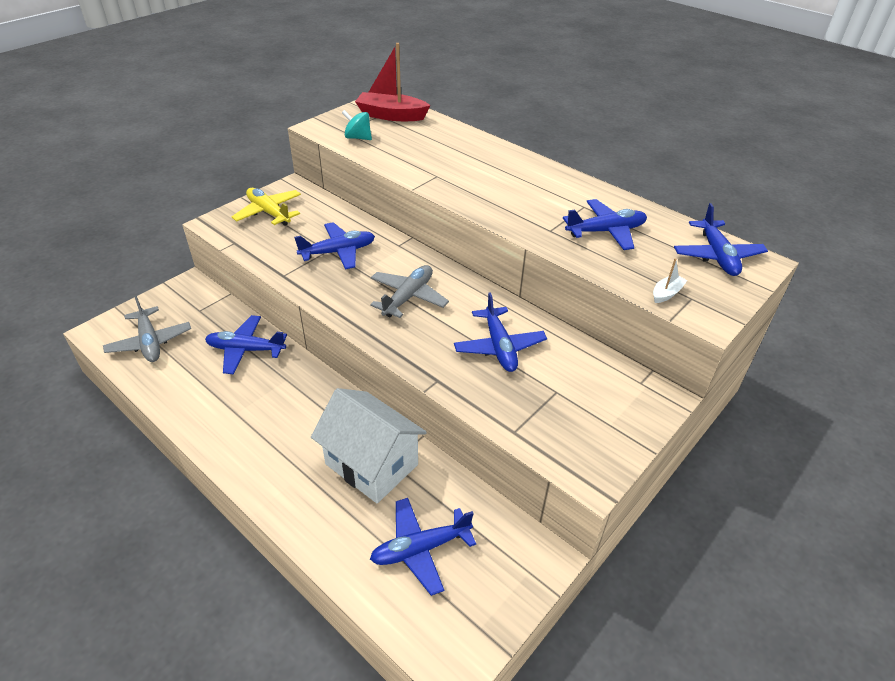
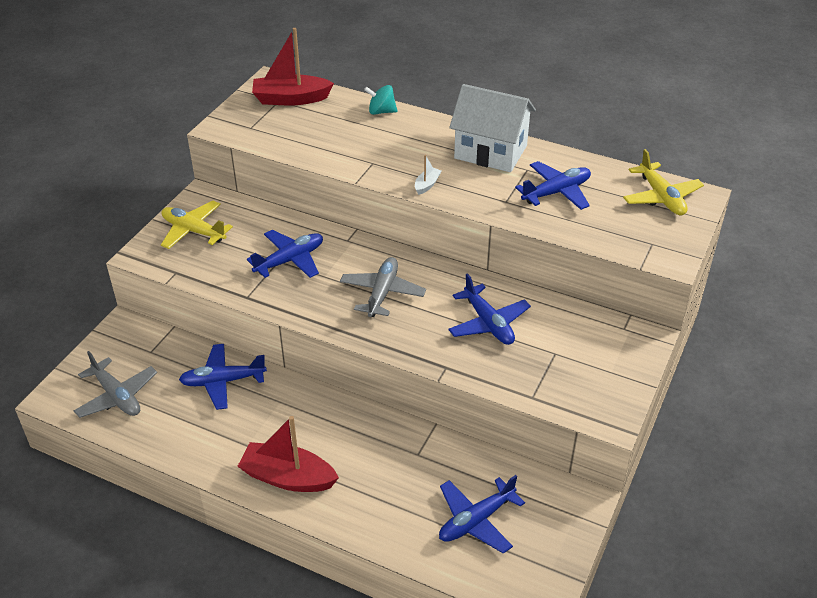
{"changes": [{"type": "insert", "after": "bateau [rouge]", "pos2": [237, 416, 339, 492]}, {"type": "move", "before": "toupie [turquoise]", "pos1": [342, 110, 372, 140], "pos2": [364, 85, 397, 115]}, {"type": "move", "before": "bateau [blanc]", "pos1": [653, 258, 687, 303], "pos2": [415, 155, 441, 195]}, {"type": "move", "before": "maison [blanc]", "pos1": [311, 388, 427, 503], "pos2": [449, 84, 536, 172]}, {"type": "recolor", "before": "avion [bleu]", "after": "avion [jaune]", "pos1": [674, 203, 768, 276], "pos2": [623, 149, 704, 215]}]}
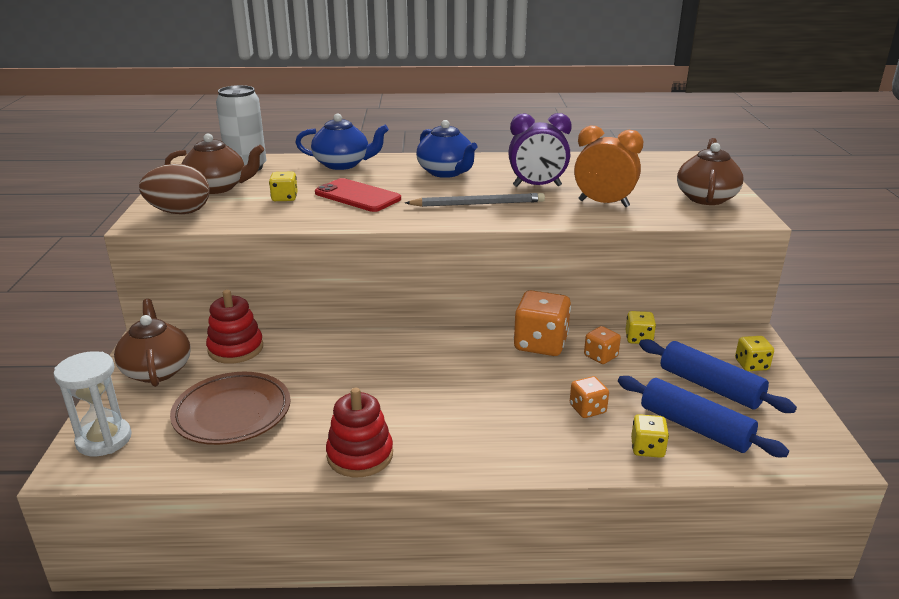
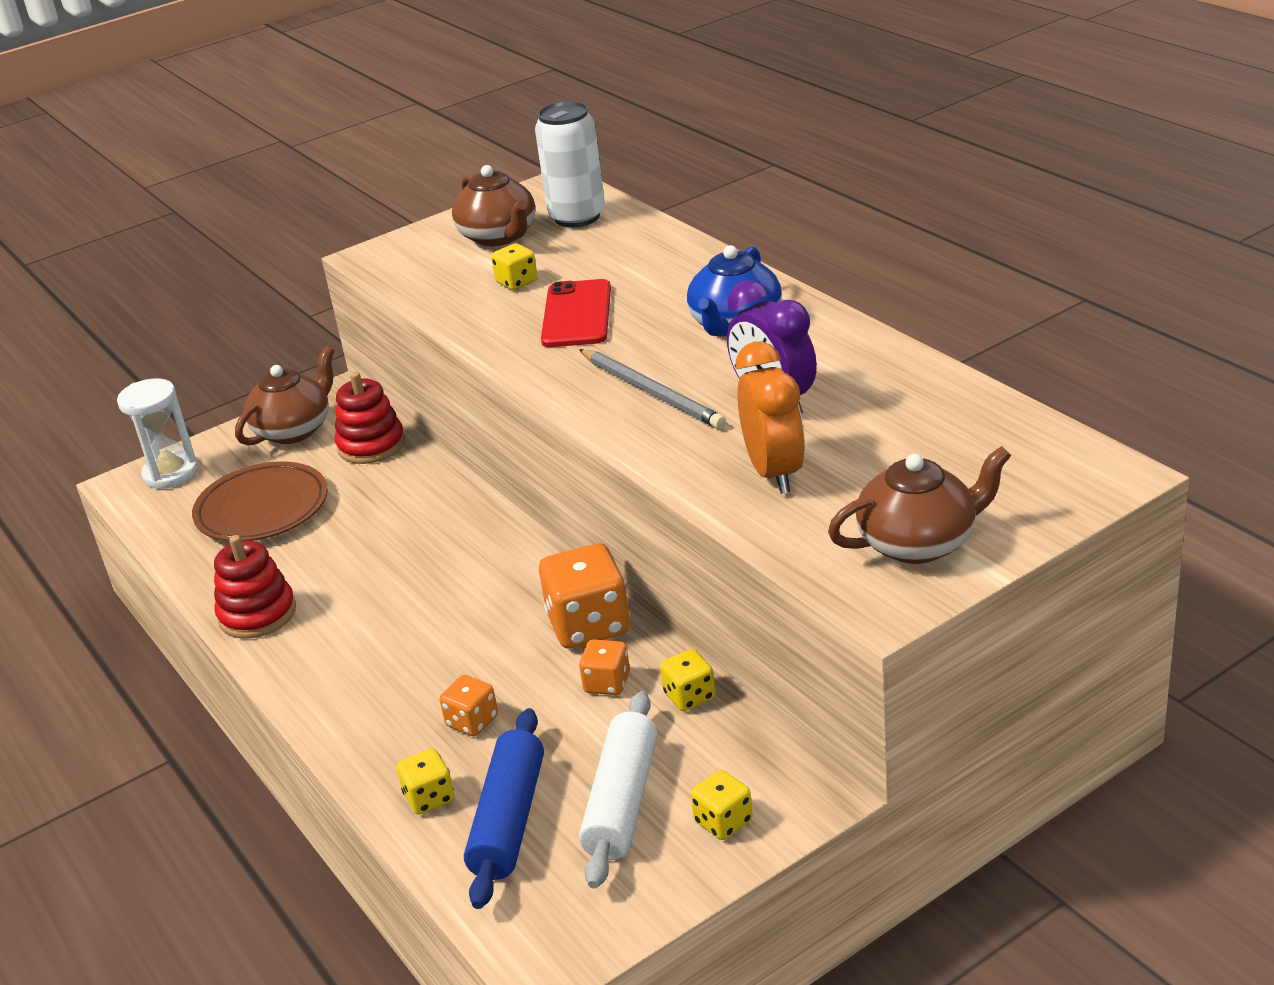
{"changes": [{"type": "recolor", "before": "rouleau à pâtisserie [bleu]", "after": "rouleau à pâtisserie [blanc]", "pos1": [639, 339, 797, 413], "pos2": [579, 691, 657, 888]}, {"type": "delete", "before": "œuf [marron]", "pos1": [139, 164, 209, 214]}, {"type": "delete", "before": "théière [bleu]", "pos1": [295, 113, 389, 170]}]}
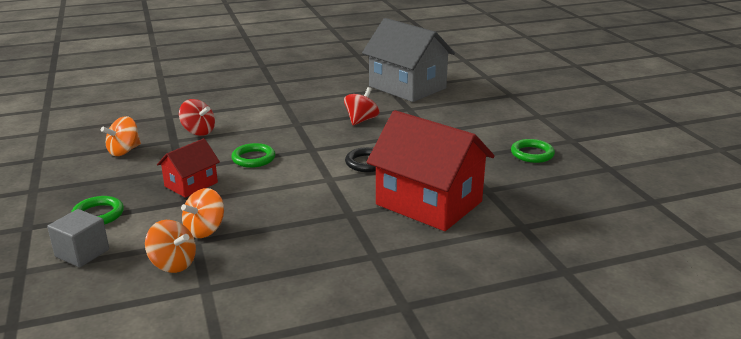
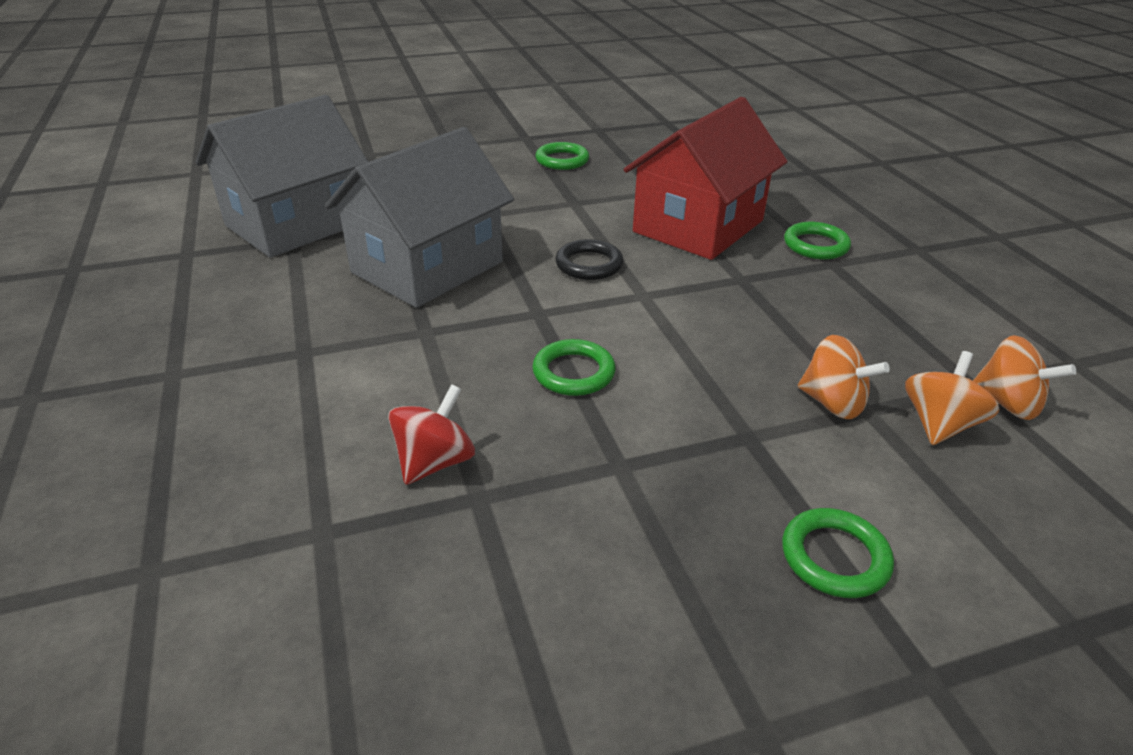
{"changes": [{"type": "replace", "before": "toupie [rouge]", "after": "maison [gris]", "pos1": [344, 87, 379, 126], "pos2": [325, 127, 514, 308]}, {"type": "insert", "after": "anneau [vert]", "pos2": [784, 222, 851, 259]}, {"type": "move", "before": "toupie [orange]", "pos1": [101, 116, 141, 156], "pos2": [973, 335, 1076, 420]}, {"type": "delete", "before": "cube [gris]", "pos1": [47, 209, 109, 268]}, {"type": "delete", "before": "maison [rouge]", "pos1": [157, 138, 220, 198]}]}
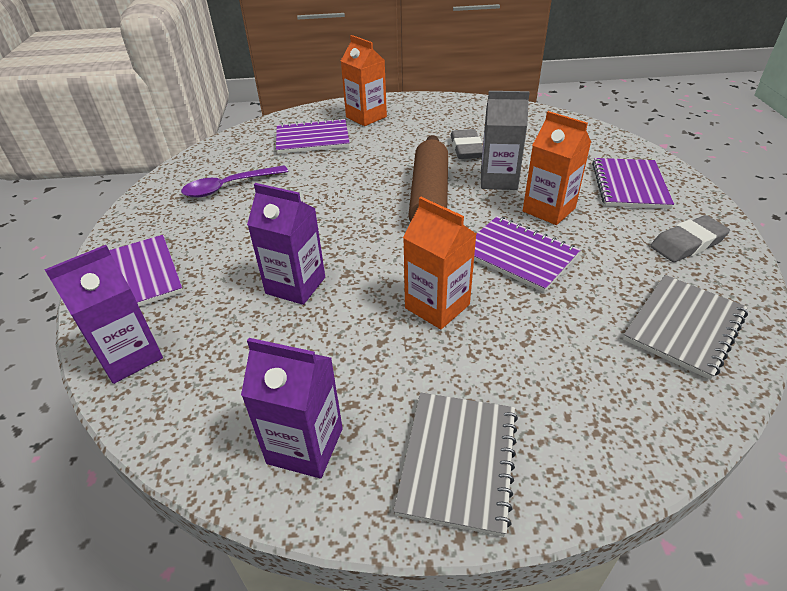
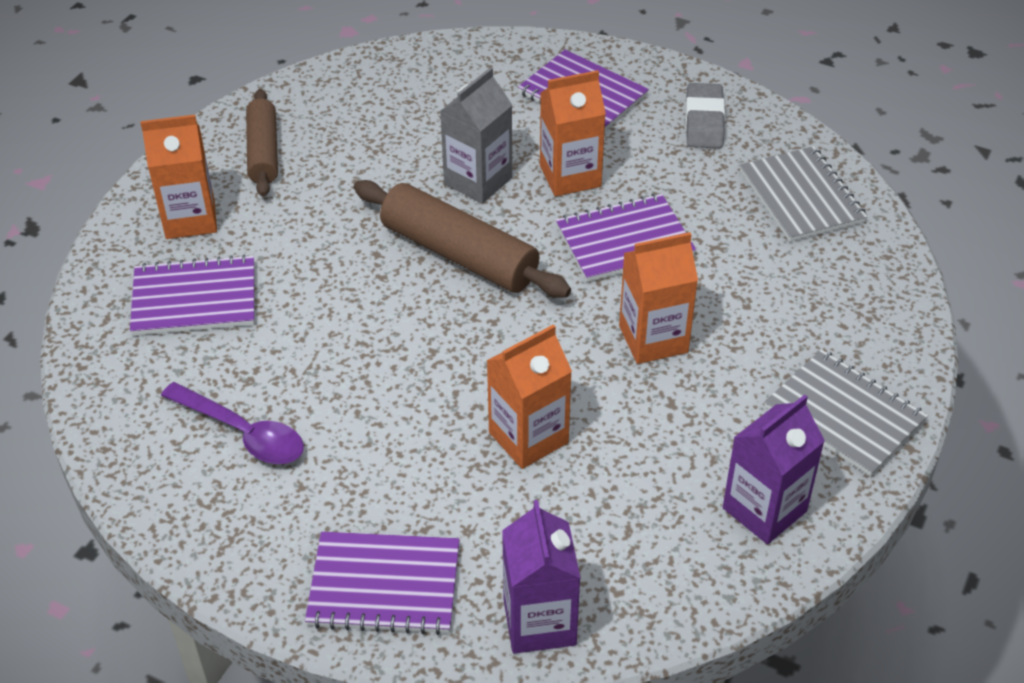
{"changes": [{"type": "rotate", "before": "carnet [violet]", "pos1": [276, 118, 350, 154], "pos2": [130, 255, 254, 336], "turn": 60}, {"type": "rotate", "before": "cuillère [violet]", "pos1": [181, 165, 288, 197], "pos2": [161, 382, 304, 464], "turn": -60}, {"type": "insert", "after": "rouleau à pâtisserie [marron]", "pos2": [246, 89, 278, 197]}, {"type": "recolor", "before": "brique de lait [violet]", "after": "brique de lait [orange]", "pos1": [247, 183, 325, 305], "pos2": [487, 324, 572, 469]}, {"type": "delete", "before": "gomme [gris]", "pos1": [451, 129, 483, 159]}]}
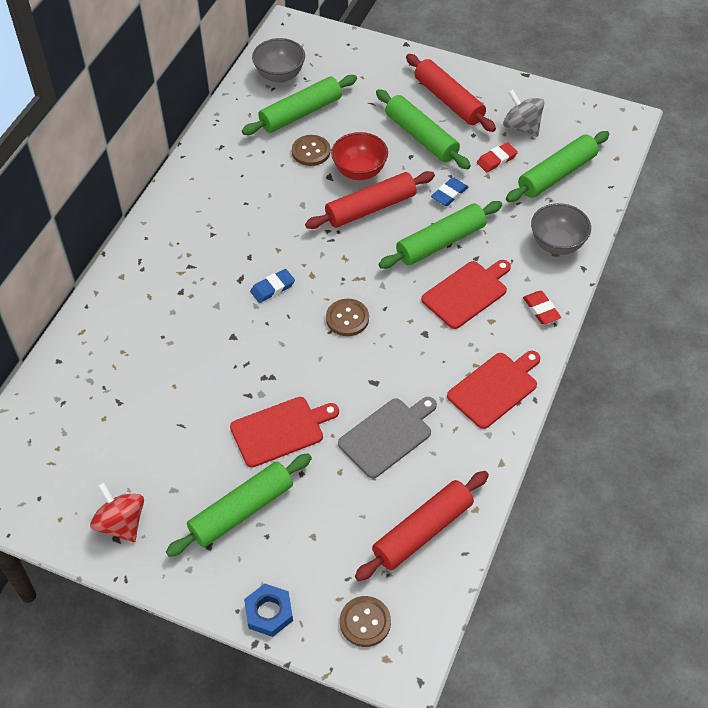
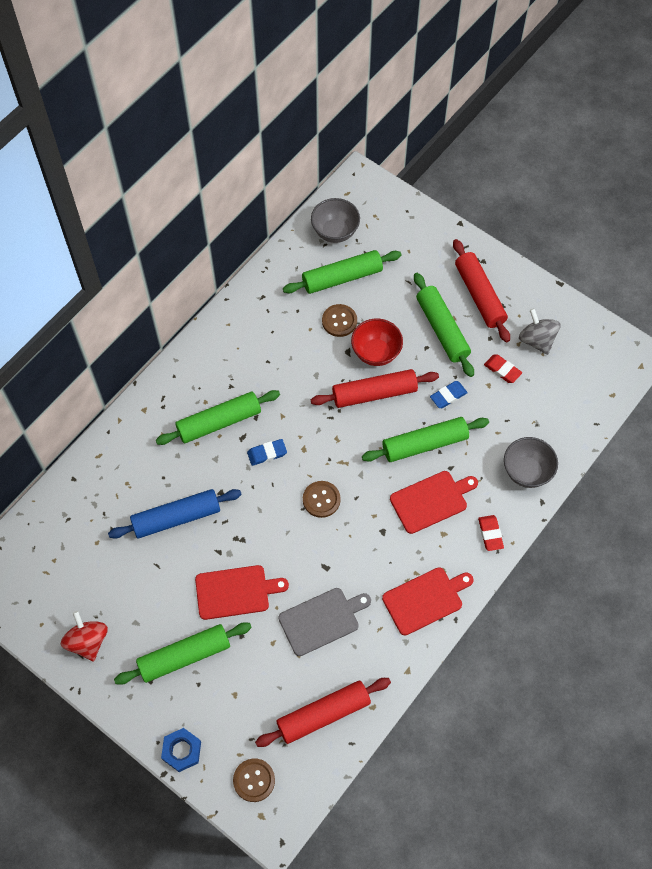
{"changes": [{"type": "insert", "after": "rouleau à pâtisserie [bleu]", "pos2": [108, 489, 242, 539]}, {"type": "move", "before": "rouleau à pâtisserie [vert]", "pos1": [506, 131, 609, 202], "pos2": [156, 390, 280, 445]}, {"type": "rotate", "before": "gomme [rouge]", "pos1": [477, 142, 518, 172], "pos2": [484, 354, 522, 383], "turn": 60}]}
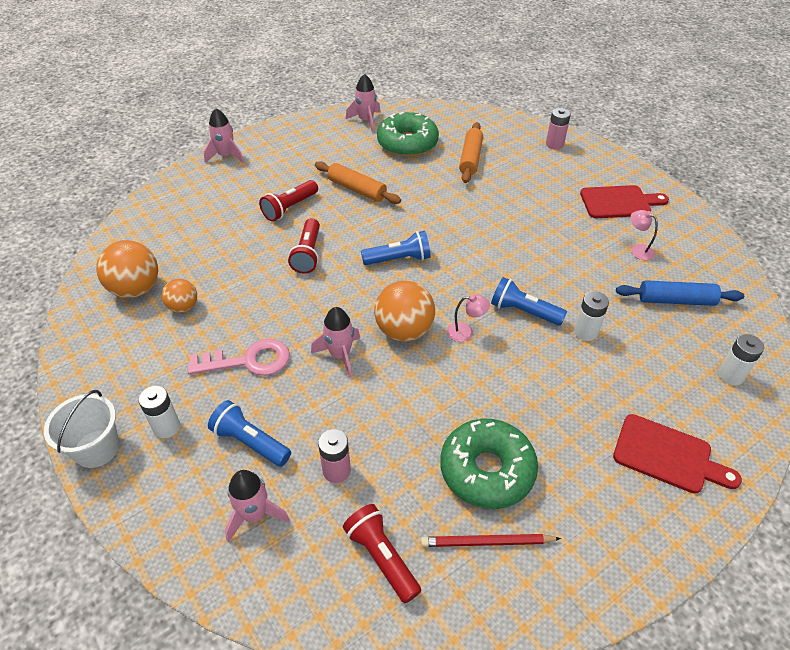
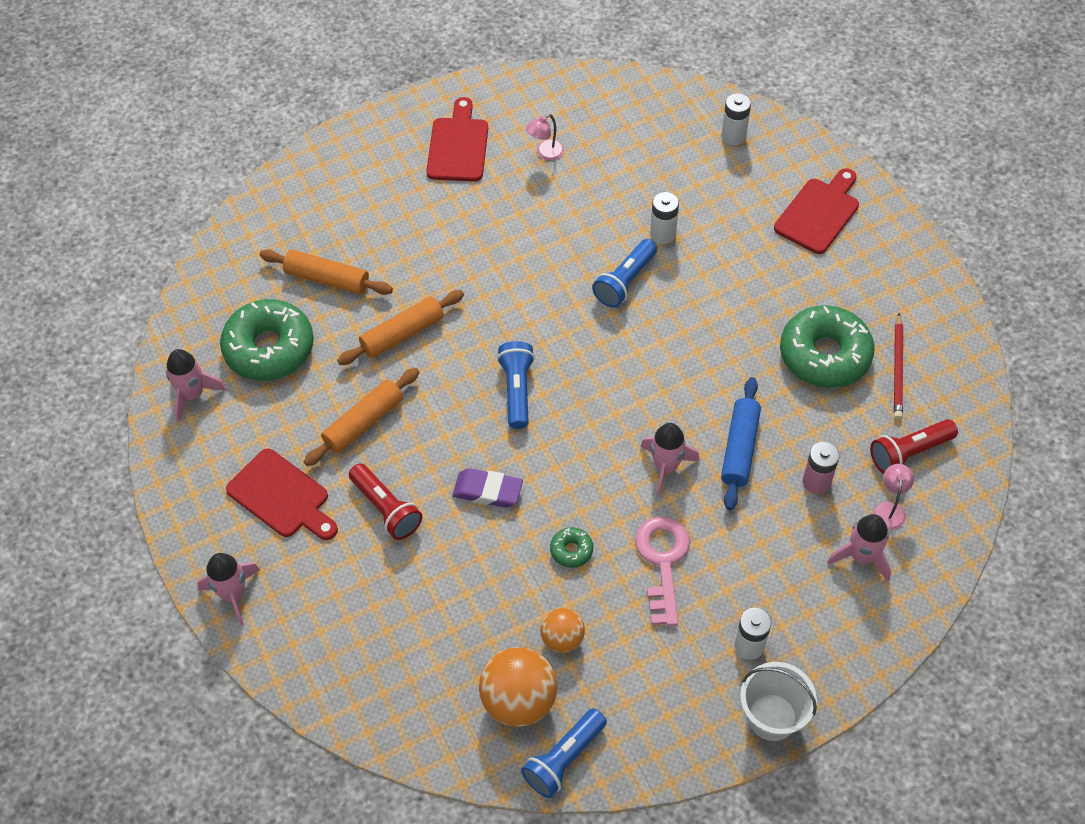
{"changes": [{"type": "insert", "after": "planche à découper [rouge]", "pos2": [226, 448, 338, 540]}, {"type": "insert", "after": "rouleau à pâtisserie [orange]", "pos2": [337, 290, 464, 365]}, {"type": "replace", "before": "lampe de poche [rouge]", "after": "gomme [violet]", "pos1": [288, 218, 320, 274], "pos2": [452, 468, 523, 508]}, {"type": "move", "before": "lampe de poche [bleu]", "pos1": [208, 400, 291, 467], "pos2": [521, 708, 607, 798]}, {"type": "insert", "after": "beignet [vert]", "pos2": [550, 527, 593, 568]}, {"type": "move", "before": "rouleau à pâtisserie [bleu]", "pos1": [616, 280, 744, 306], "pos2": [721, 377, 761, 510]}, {"type": "move", "before": "lampe [rose]", "pos1": [447, 295, 490, 342], "pos2": [874, 464, 914, 530]}, {"type": "delete", "before": "balle [orange]", "pos1": [374, 280, 435, 342]}, {"type": "delete", "before": "pile [rose]", "pos1": [546, 108, 571, 150]}]}
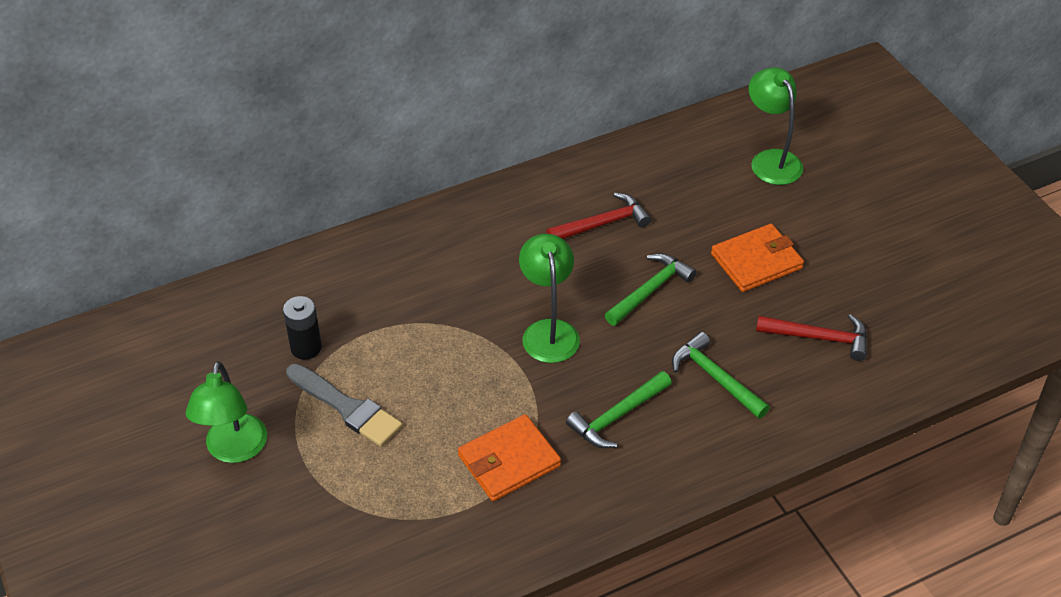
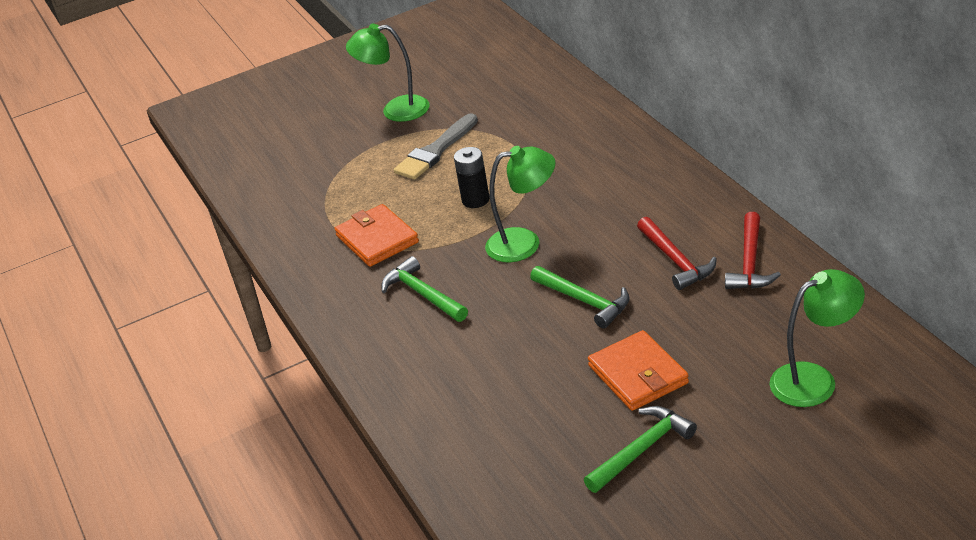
{"changes": [{"type": "move", "before": "pile [noir]", "pos1": [283, 296, 322, 360], "pos2": [454, 147, 490, 208]}, {"type": "move", "before": "marteau [vert]", "pos1": [672, 332, 770, 419], "pos2": [584, 406, 697, 493]}, {"type": "move", "before": "marteau [rouge]", "pos1": [756, 314, 867, 361], "pos2": [725, 212, 781, 289]}]}
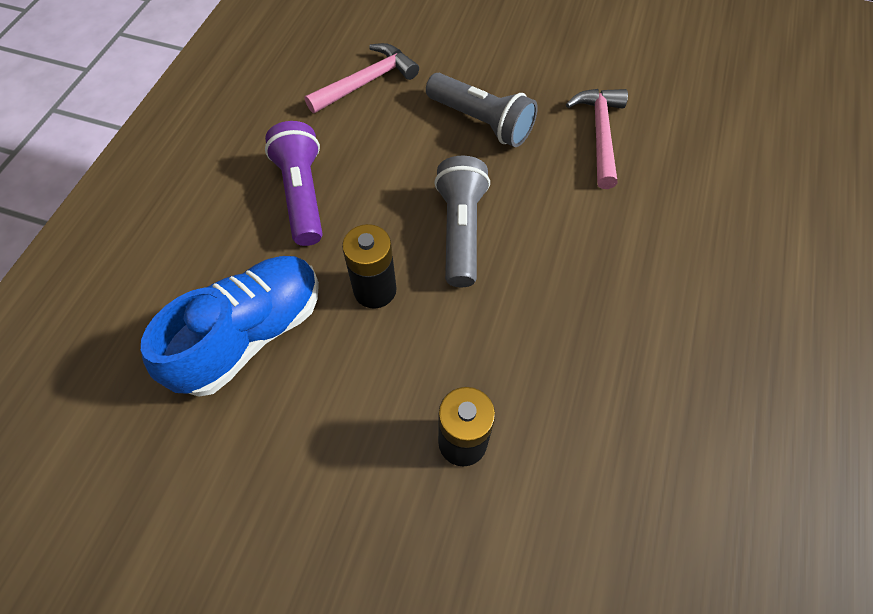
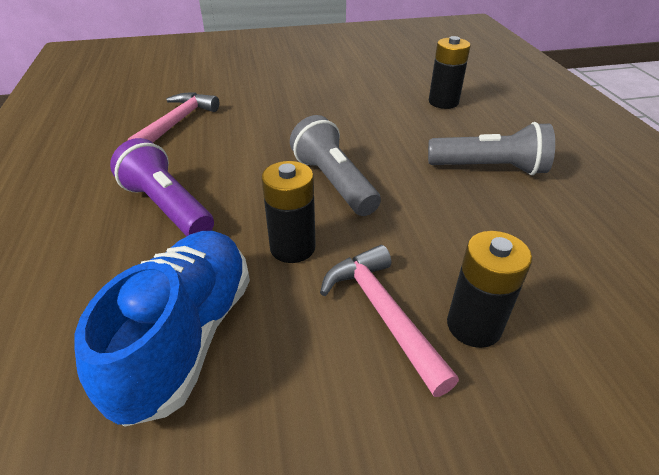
{"changes": [{"type": "move", "before": "marteau [rose]", "pos1": [566, 89, 628, 189], "pos2": [320, 245, 459, 397]}, {"type": "move", "before": "lampe de poche [gris]", "pos1": [426, 73, 538, 147], "pos2": [428, 122, 555, 175]}, {"type": "insert", "after": "pile [noir]", "pos2": [429, 36, 471, 109]}]}
